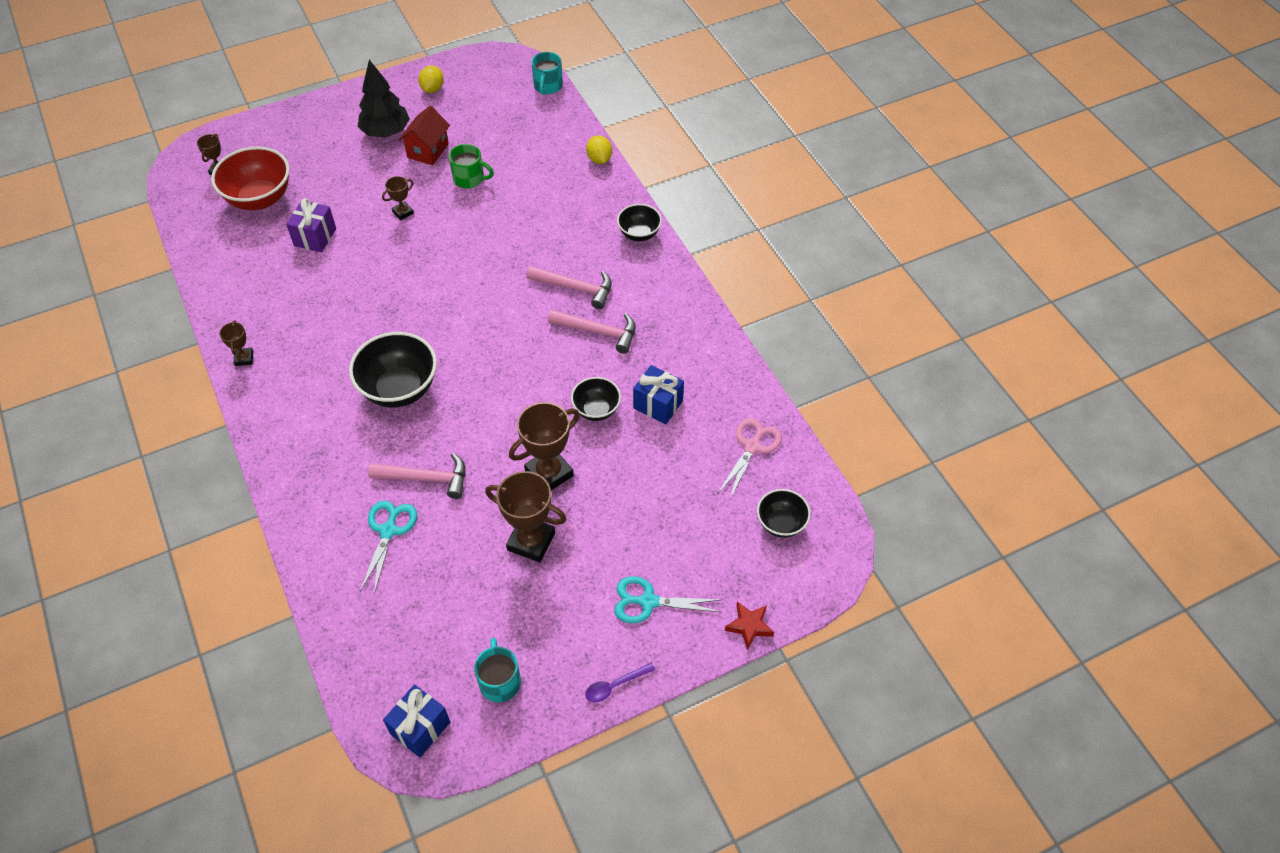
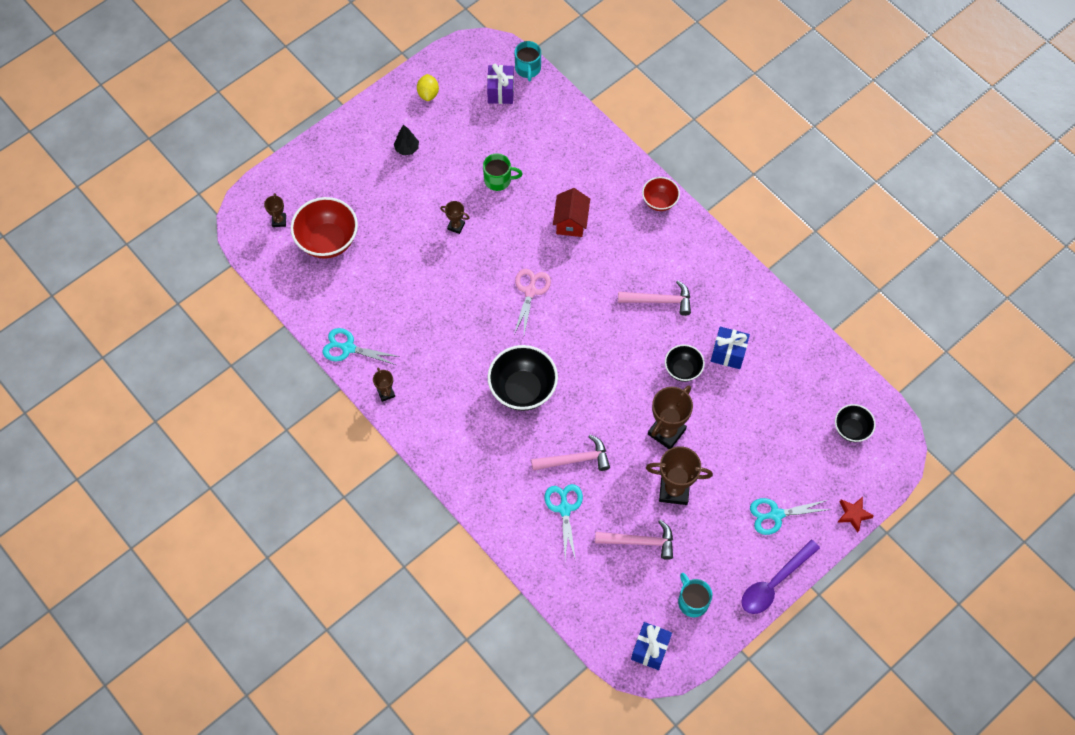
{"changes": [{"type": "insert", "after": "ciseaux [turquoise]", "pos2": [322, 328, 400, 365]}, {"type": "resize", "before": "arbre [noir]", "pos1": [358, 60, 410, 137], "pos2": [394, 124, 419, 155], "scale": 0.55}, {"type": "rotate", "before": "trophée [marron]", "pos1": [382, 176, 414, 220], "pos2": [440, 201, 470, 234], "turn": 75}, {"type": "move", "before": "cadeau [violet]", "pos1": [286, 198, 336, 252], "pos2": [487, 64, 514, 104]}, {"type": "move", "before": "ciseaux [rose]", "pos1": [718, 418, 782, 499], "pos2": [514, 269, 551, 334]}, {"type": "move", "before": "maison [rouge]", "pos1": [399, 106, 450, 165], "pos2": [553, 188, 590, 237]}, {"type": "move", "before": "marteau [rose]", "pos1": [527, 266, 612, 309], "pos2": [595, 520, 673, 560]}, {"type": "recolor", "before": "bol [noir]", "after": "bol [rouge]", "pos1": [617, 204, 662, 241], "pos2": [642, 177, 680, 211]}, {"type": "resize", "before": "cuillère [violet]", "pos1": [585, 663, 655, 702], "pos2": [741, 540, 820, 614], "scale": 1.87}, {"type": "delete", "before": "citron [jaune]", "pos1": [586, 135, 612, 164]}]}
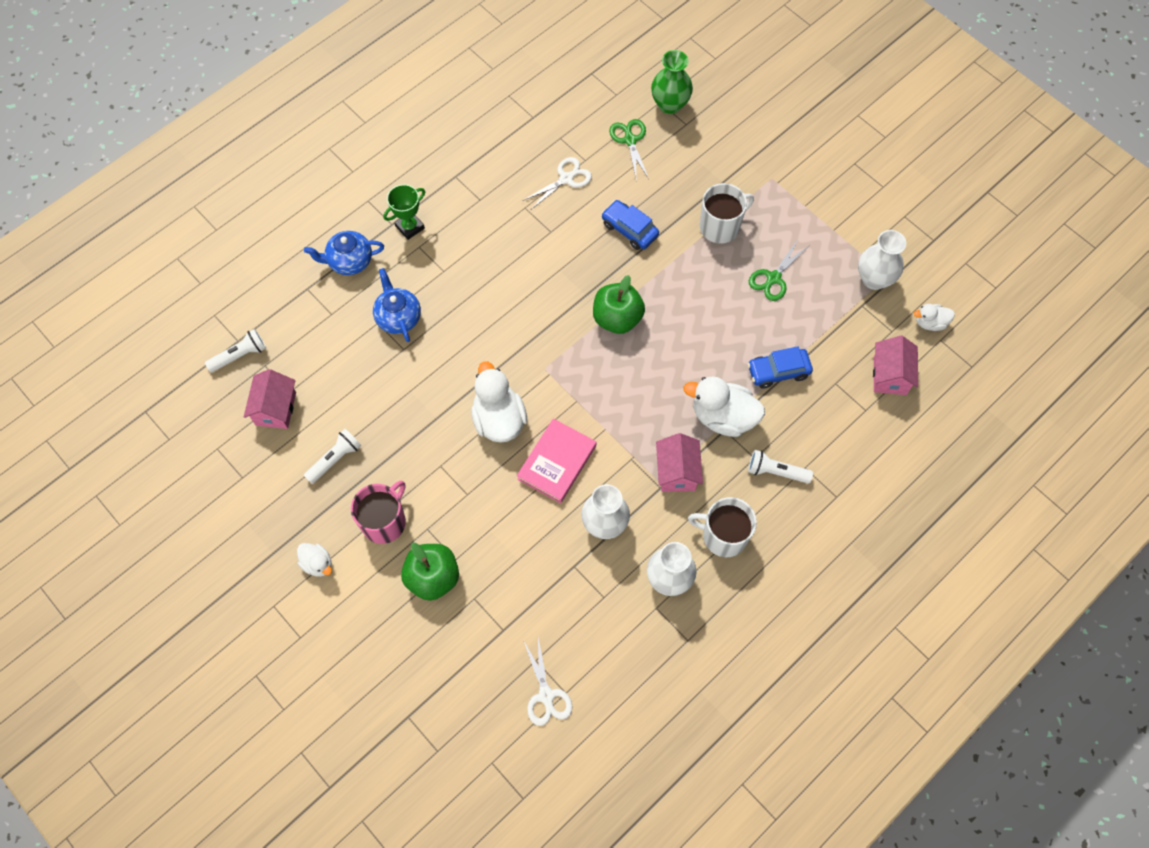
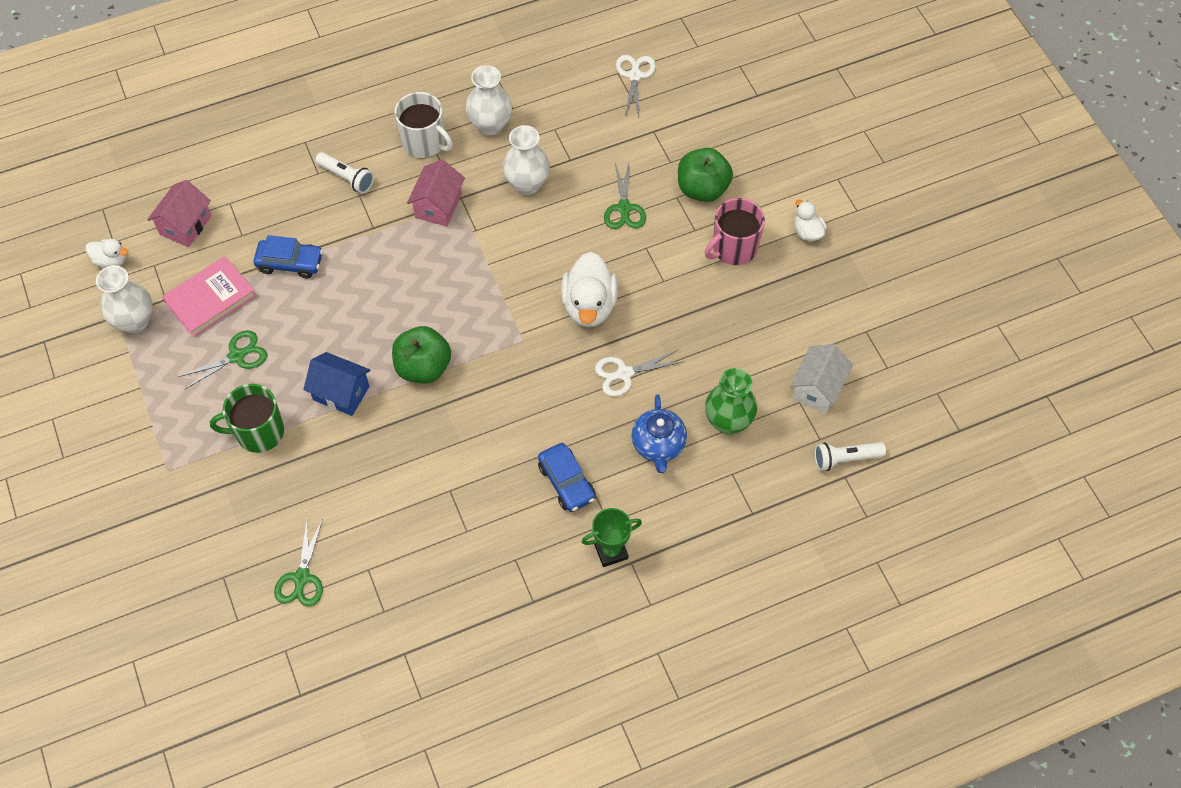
{"changes": [{"type": "move", "before": "livre [rose]", "pos1": [517, 418, 596, 503], "pos2": [162, 256, 256, 338]}, {"type": "recolor", "before": "tasse [blanc]", "after": "tasse [vert]", "pos1": [700, 183, 754, 244], "pos2": [210, 384, 284, 453]}, {"type": "insert", "after": "maison [bleu]", "pos2": [303, 352, 370, 416]}, {"type": "move", "before": "voiture [bleu]", "pos1": [601, 200, 659, 250], "pos2": [538, 443, 595, 512]}, {"type": "move", "before": "ciseaux [blanc]", "pos1": [524, 157, 592, 209], "pos2": [595, 349, 685, 397]}, {"type": "insert", "after": "ciseaux [vert]", "pos2": [604, 163, 646, 229]}, {"type": "move", "before": "vase [vert]", "pos1": [651, 50, 693, 114], "pos2": [705, 368, 757, 435]}, {"type": "recolor", "before": "maison [rose]", "after": "maison [blanc]", "pos1": [244, 369, 296, 429], "pos2": [790, 344, 853, 413]}, {"type": "delete", "before": "théière [bleu]", "pos1": [304, 231, 384, 275]}, {"type": "delete", "before": "lampe de poche [blanc]", "pos1": [304, 429, 361, 484]}, {"type": "delete", "before": "canard [blanc]", "pos1": [683, 376, 765, 437]}]}
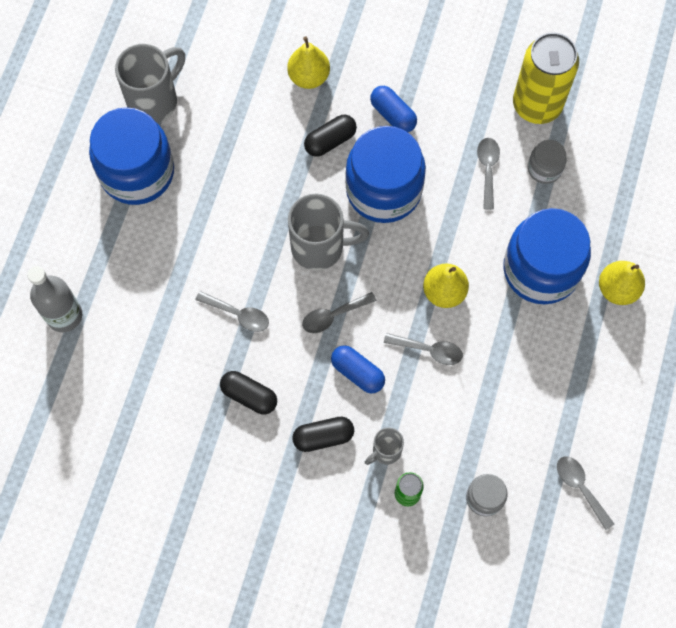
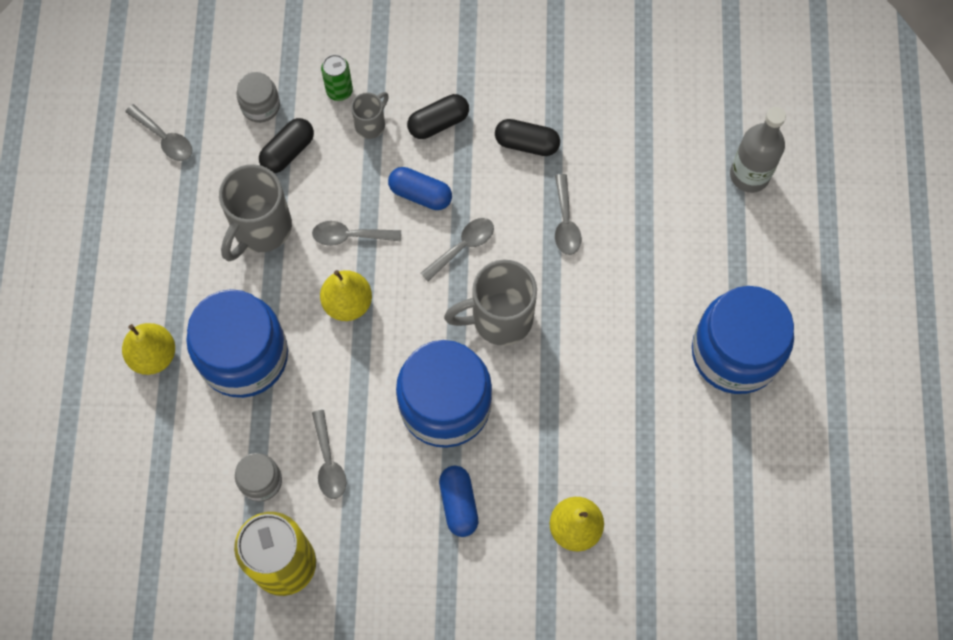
{"changes": [{"type": "move", "before": "tasse [gris]", "pos1": [115, 44, 185, 123], "pos2": [219, 164, 292, 261]}, {"type": "move", "before": "gélule [noir]", "pos1": [304, 115, 357, 157], "pos2": [259, 118, 314, 173]}, {"type": "rotate", "before": "gélule [bleu]", "pos1": [370, 86, 417, 132], "pos2": [439, 466, 478, 537], "turn": 45}, {"type": "rotate", "before": "cuillère [gris]", "pos1": [195, 291, 269, 332], "pos2": [555, 174, 581, 255], "turn": -105}]}
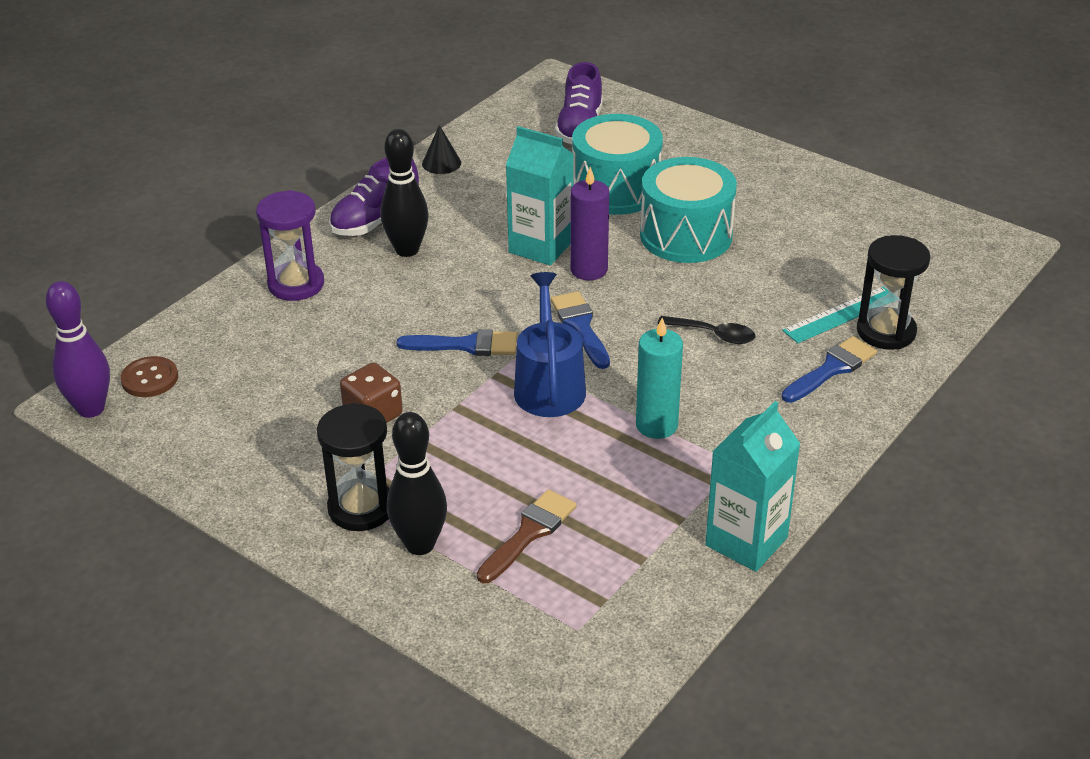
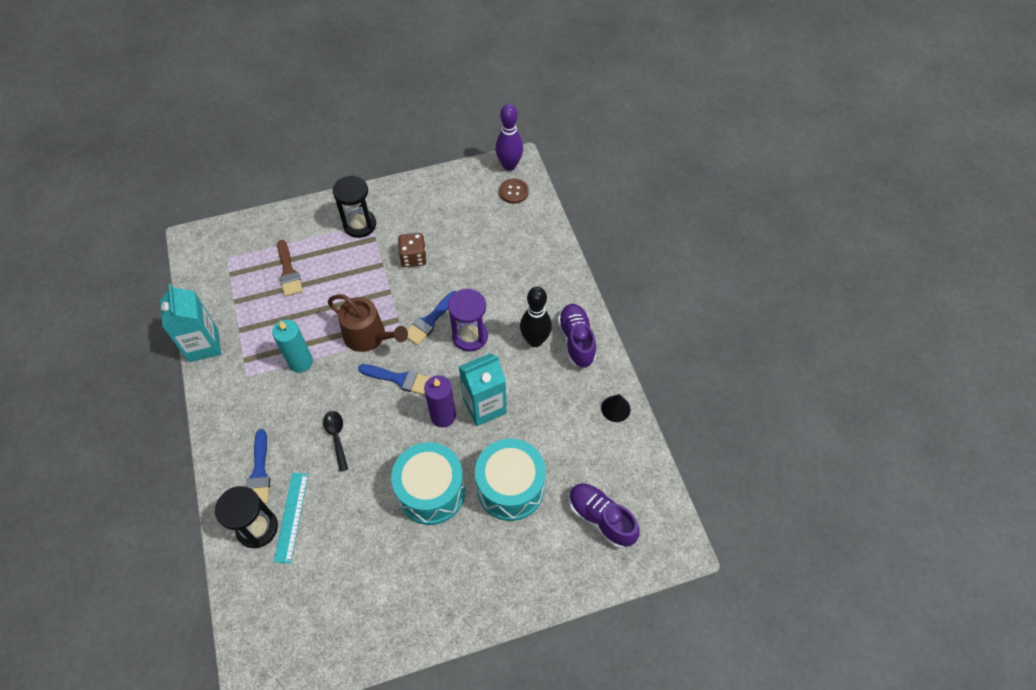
{"changes": [{"type": "rotate", "before": "cuillère [noir]", "pos1": [657, 316, 755, 344], "pos2": [323, 411, 348, 472], "turn": 105}, {"type": "recolor", "before": "arrosoir [bleu]", "after": "arrosoir [marron]", "pos1": [514, 272, 586, 417], "pos2": [327, 294, 408, 352]}, {"type": "move", "before": "sablier [violet]", "pos1": [256, 190, 324, 301], "pos2": [448, 289, 488, 352]}, {"type": "delete", "before": "quille [noir]", "pos1": [387, 412, 447, 555]}]}
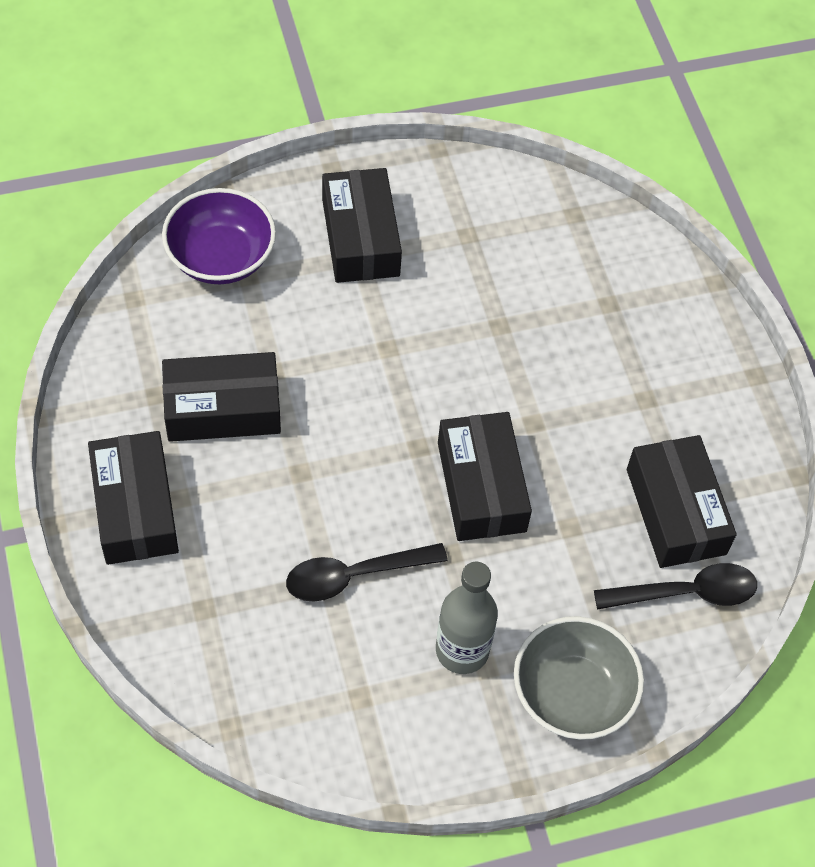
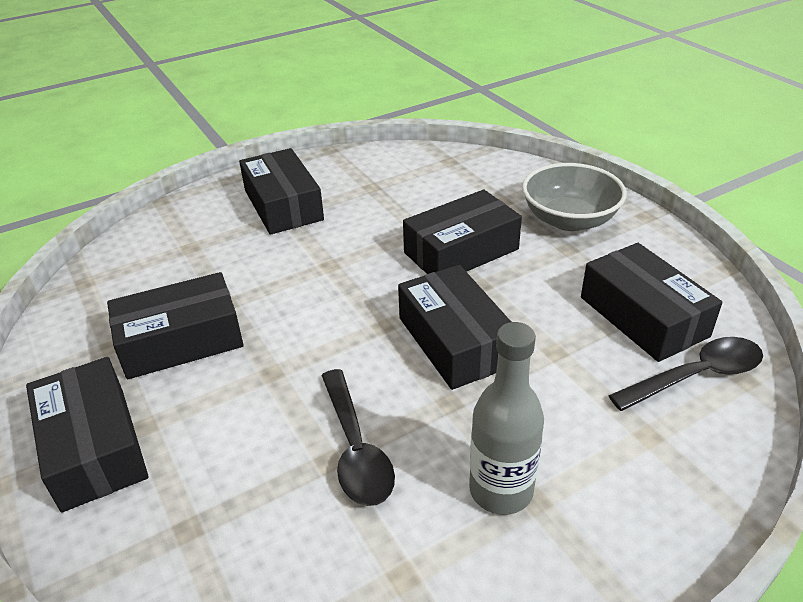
{"changes": [{"type": "rotate", "before": "cuillère [noir]", "pos1": [286, 543, 448, 602], "pos2": [321, 369, 395, 506], "turn": -75}, {"type": "insert", "after": "boîte [noir]", "pos2": [403, 190, 522, 274]}, {"type": "move", "before": "bol [gris]", "pos1": [514, 616, 644, 740], "pos2": [522, 163, 627, 231]}, {"type": "delete", "before": "bol [violet]", "pos1": [162, 188, 276, 284]}]}
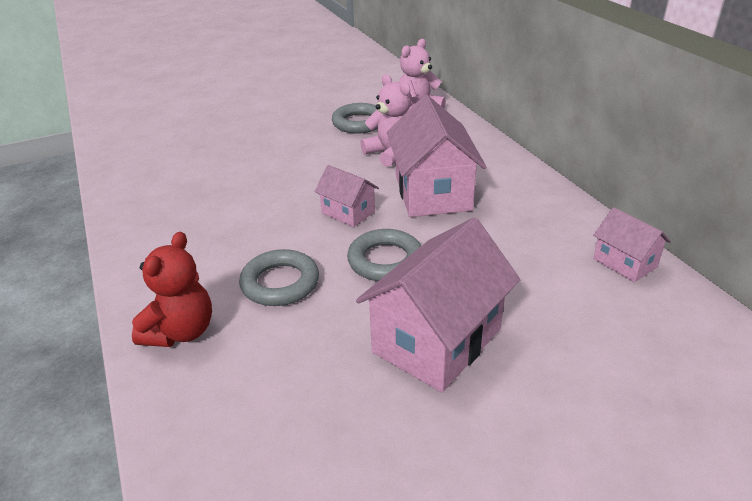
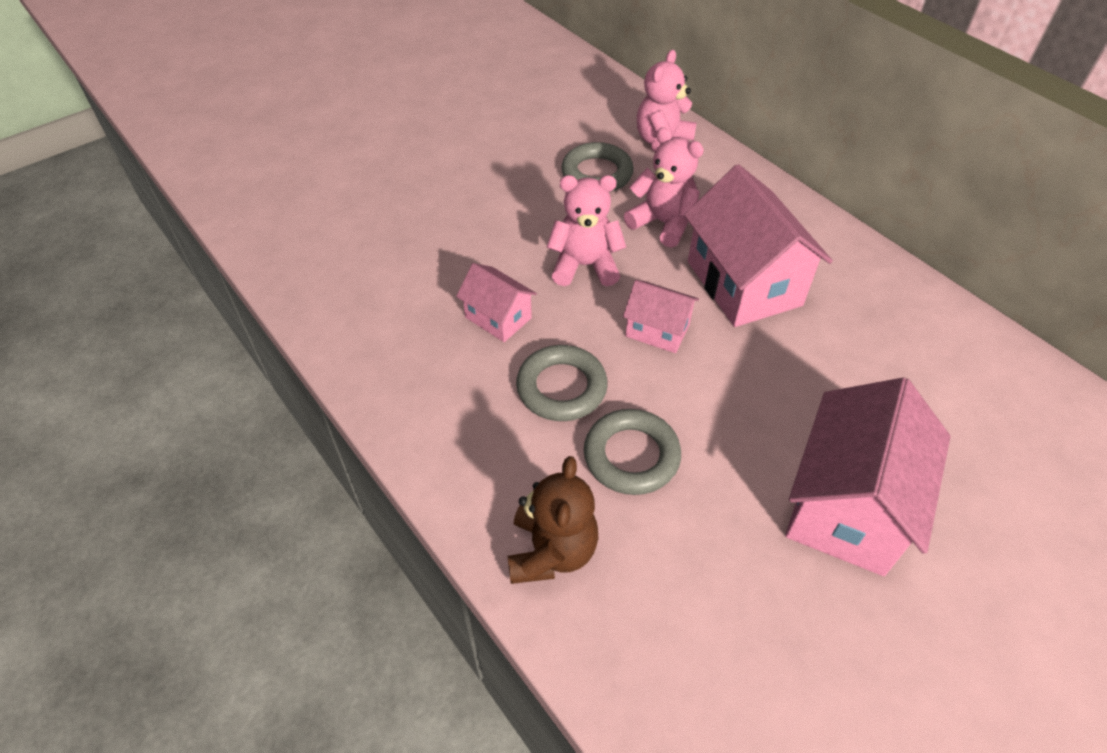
{"changes": [{"type": "move", "before": "maison [rose]", "pos1": [593, 207, 671, 282], "pos2": [456, 263, 537, 342]}, {"type": "recolor", "before": "ours en peluche [rouge]", "after": "ours en peluche [marron]", "pos1": [132, 232, 212, 347], "pos2": [508, 456, 598, 584]}, {"type": "move", "before": "anneau [gris]", "pos1": [347, 229, 421, 281], "pos2": [516, 345, 608, 421]}, {"type": "insert", "after": "ours en peluche [rose]", "pos2": [546, 175, 626, 286]}]}
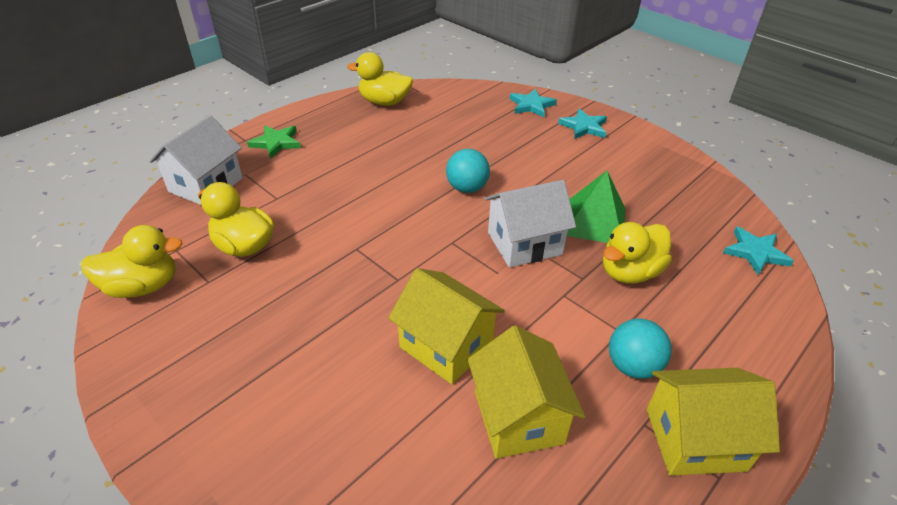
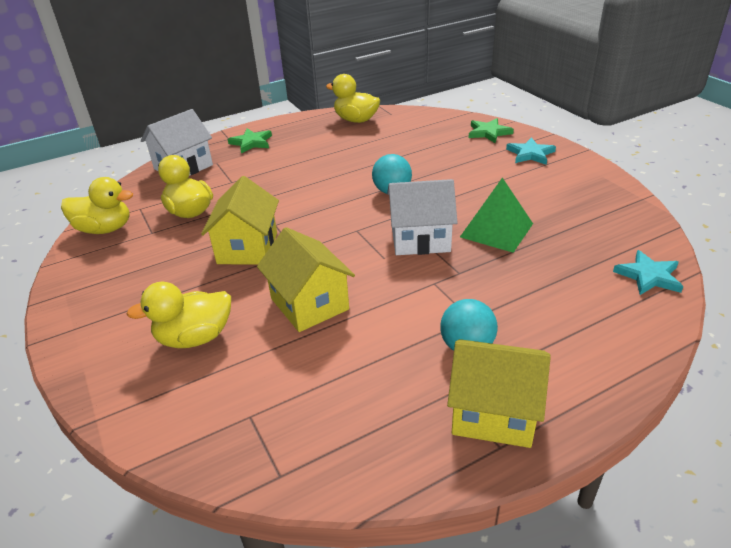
{"changes": [{"type": "move", "before": "canard [jaune]", "pos1": [603, 222, 672, 284], "pos2": [126, 282, 231, 348]}, {"type": "move", "before": "maison [jaune]", "pos1": [468, 325, 585, 459], "pos2": [201, 176, 279, 265]}, {"type": "recolor", "before": "étoile [turquoise]", "after": "étoile [vert]", "pos1": [510, 89, 557, 117], "pos2": [469, 118, 514, 143]}]}
